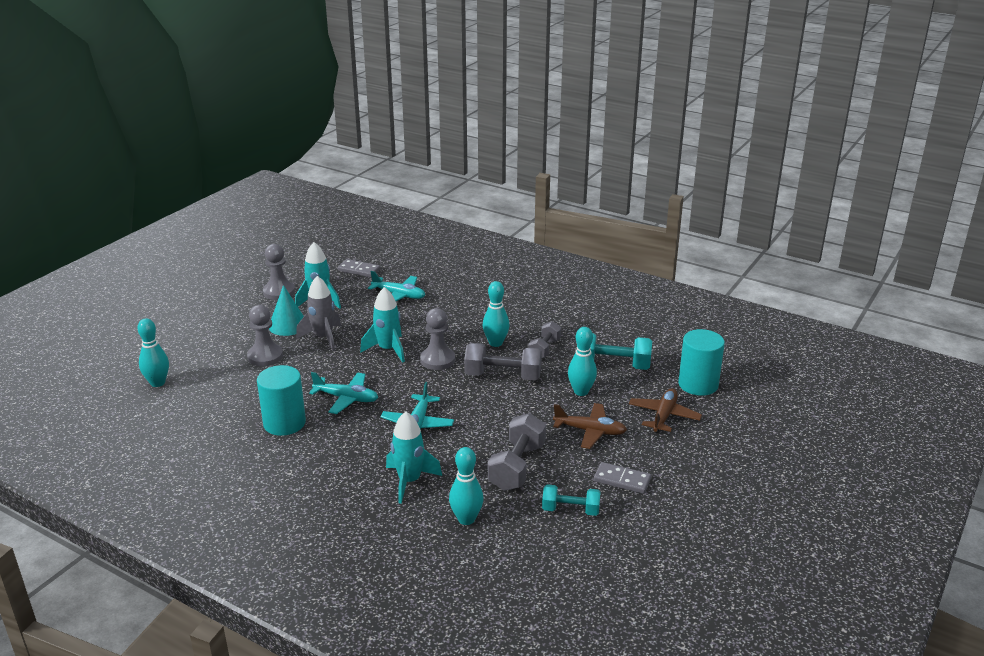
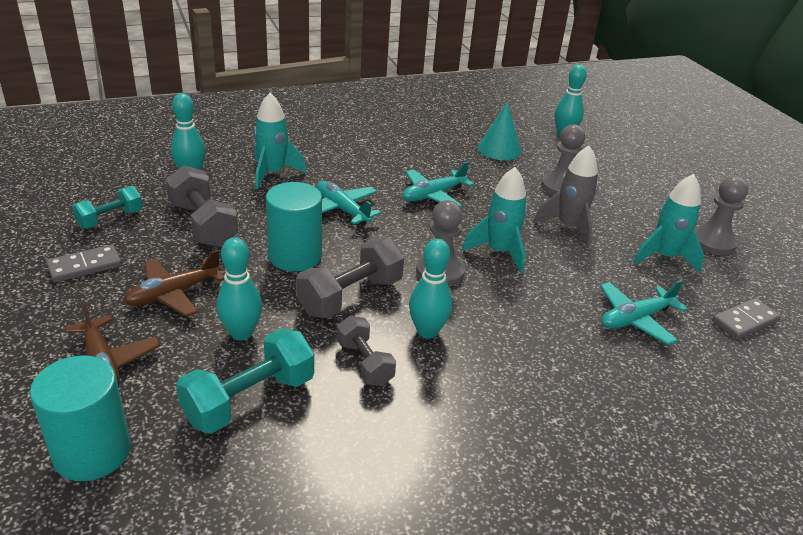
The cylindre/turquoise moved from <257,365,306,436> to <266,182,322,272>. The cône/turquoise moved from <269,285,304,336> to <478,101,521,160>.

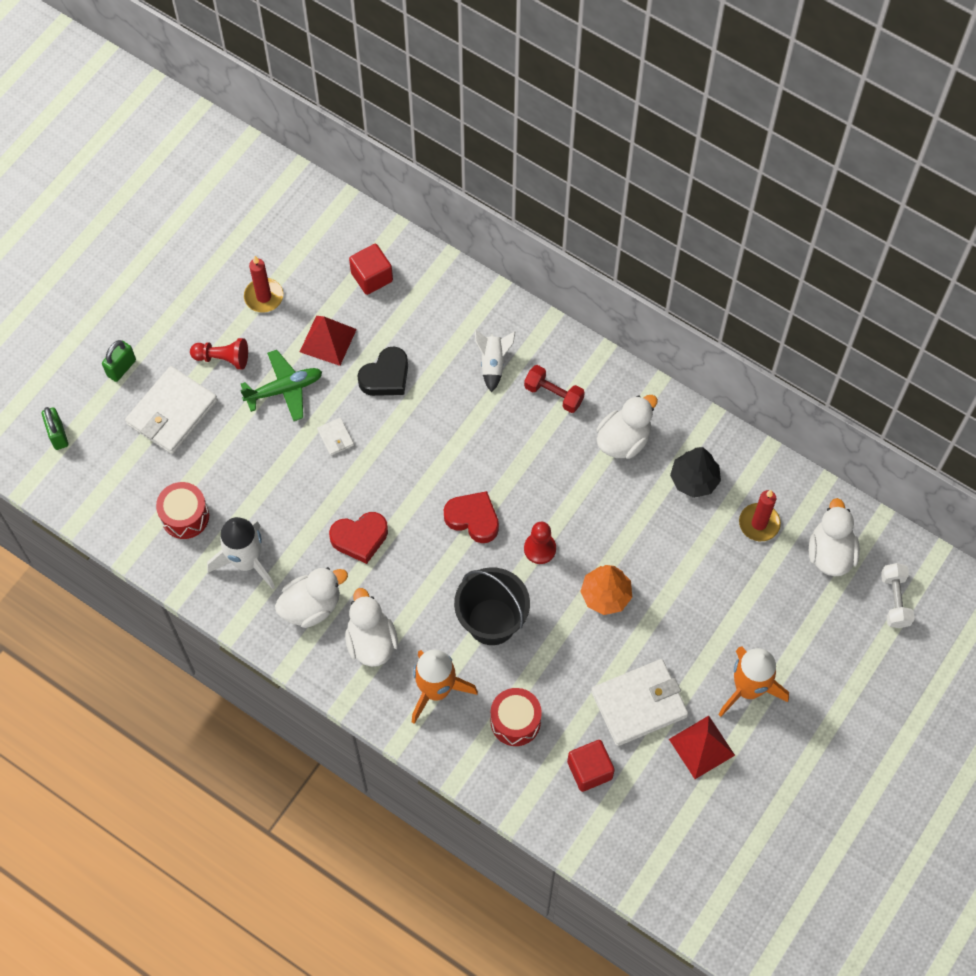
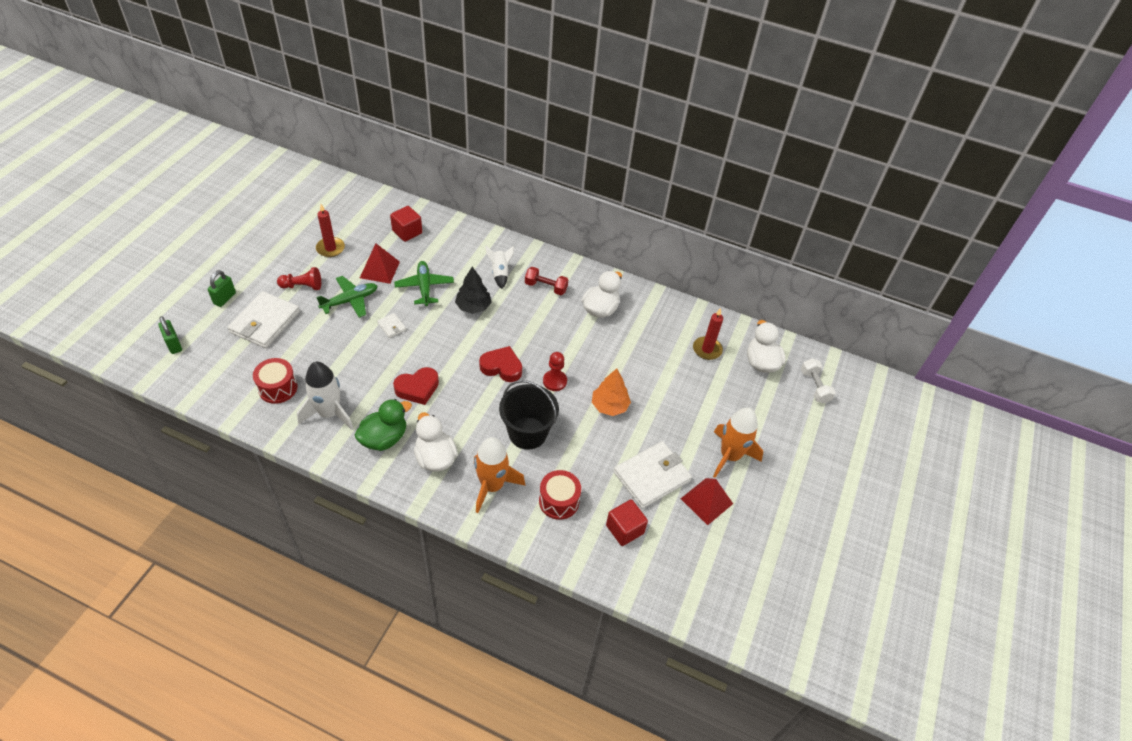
The arbre/noir moved from <670,447,721,498> to <455,267,492,314>. The cœur/noir at <357,347,408,396> was replaced by the avion/vert at <394,261,454,306>. The canard/blanc at <275,567,348,628> became the canard/vert at <355,399,412,451>.

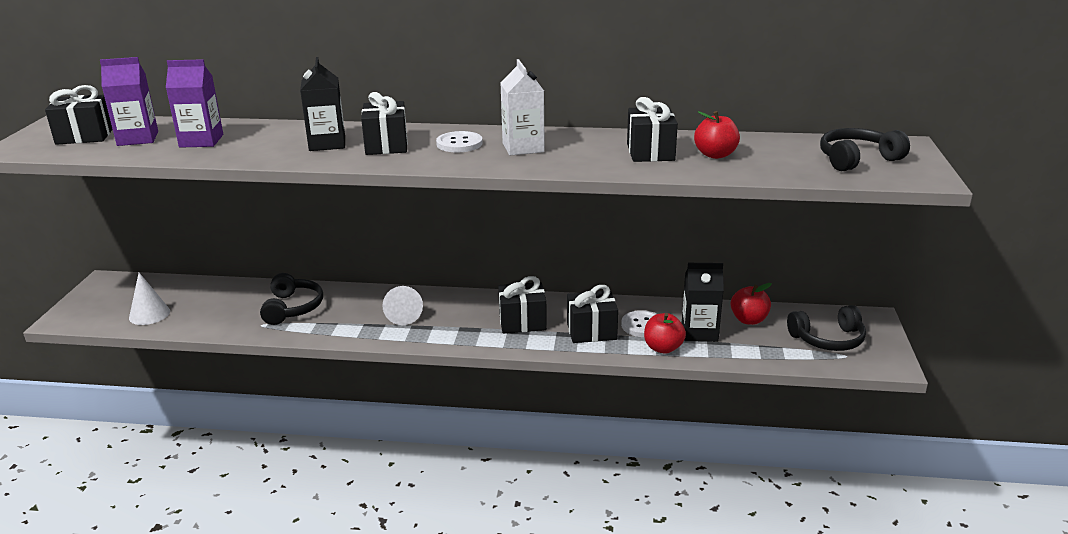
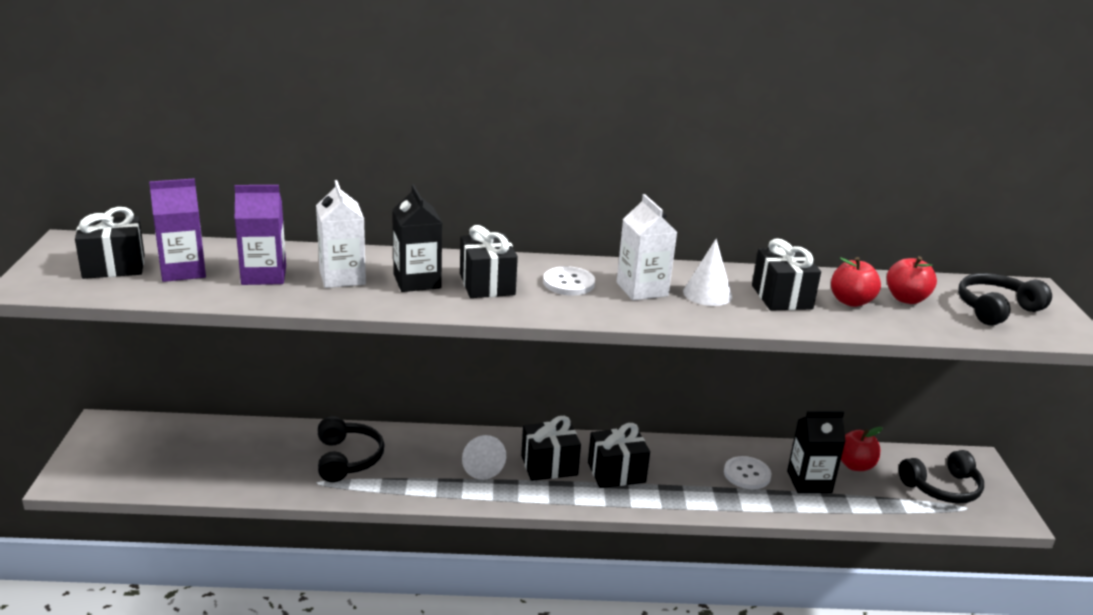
The brique de lait/blanc at <316,180,366,288> appeared. The cône/blanc moved from <129,273,170,325> to <683,239,732,306>. The cadeau/noir moved from <567,285,618,343> to <521,416,581,481>. The pomme/rouge moved from <644,313,686,354> to <887,256,937,304>.

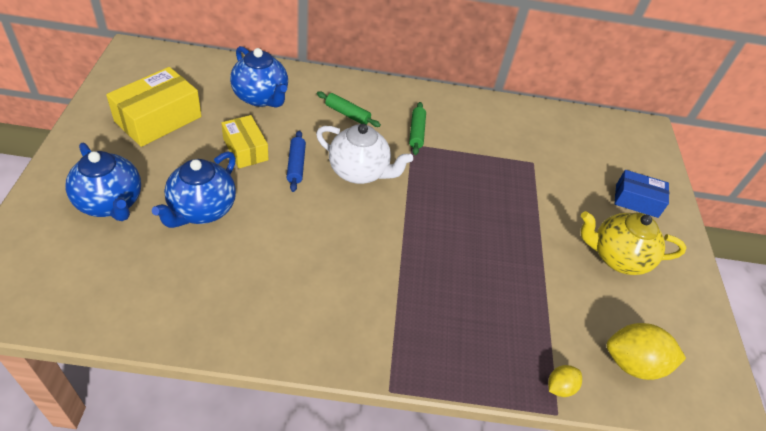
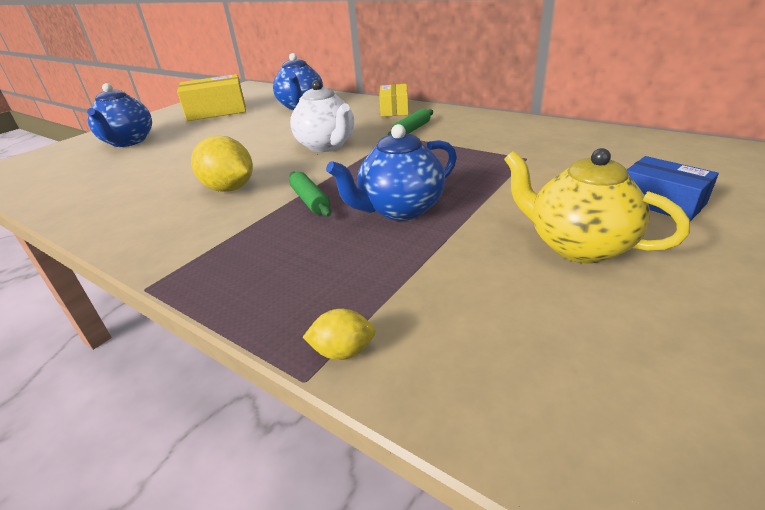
The rouleau à pâtisserie/bleu at <286,130,306,192> disappeared. The théière/bleu moved from <152,151,236,228> to <326,124,457,221>. The boîte/jaune moved from <221,115,269,168> to <379,84,409,117>. The rouleau à pâtisserie/vert moved from <317,92,381,127> to <289,171,331,217>. The citron/jaune moved from <606,323,686,380> to <191,135,253,192>.

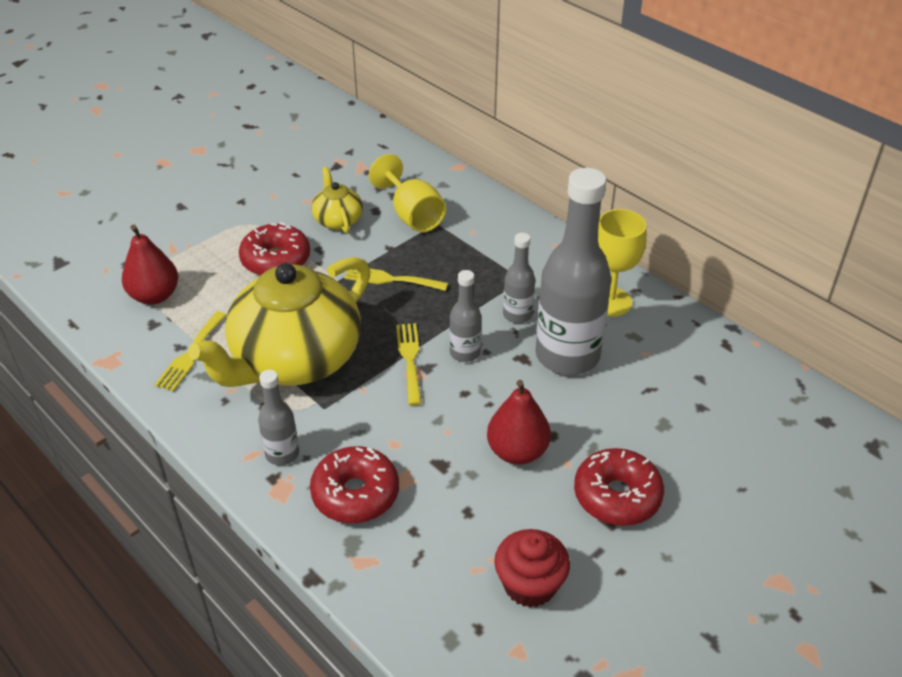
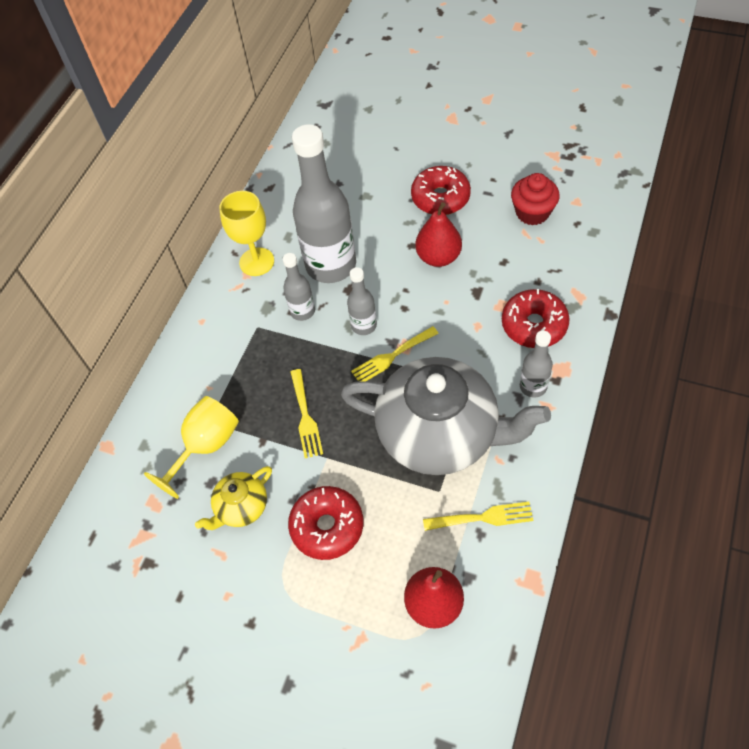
The théière/jaune at <188,257,370,387> became the théière/gris at <341,357,551,475>.

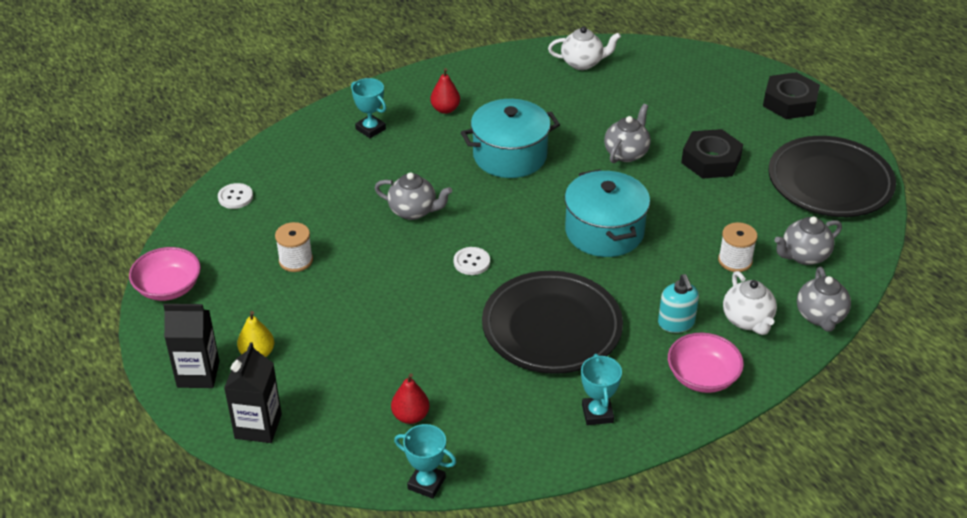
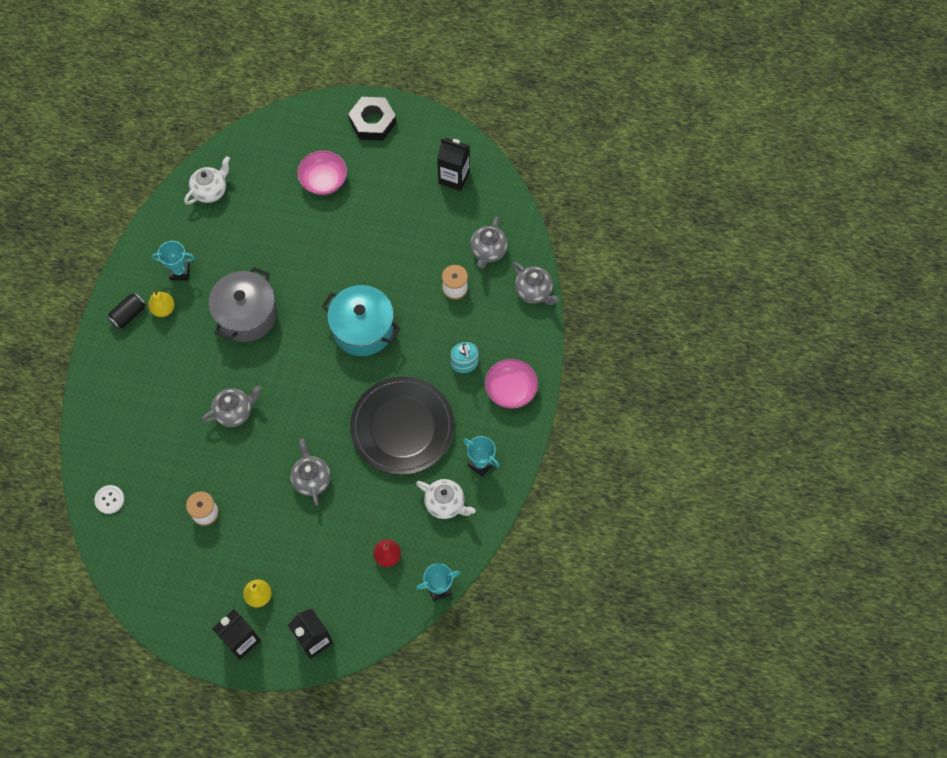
The bouton/blanc at <454,247,490,275> disappeared. The écrou/noir at <681,129,743,179> disappeared. The canette/noir at <107,293,146,329> appeared. The bol/rose moved from <129,247,201,301> to <297,150,347,195>. The trophée/turquoise moved from <351,78,386,138> to <152,241,195,280>. The théière/gris moved from <604,104,651,163> to <290,439,331,506>. The théière/blanc moved from <723,271,777,335> to <416,479,476,519>. The assiette/noir at <769,136,896,217> was replaced by the brique de lait/noir at <437,138,470,191>. The poire/rouge at <430,68,460,114> became the poire/jaune at <148,290,175,317>. The marmite/turquoise at <461,99,560,178> became the marmite/gris at <208,267,277,342>. The distributeur de savon/turquoise at <658,274,699,333> turned 45 degrees clockwise.

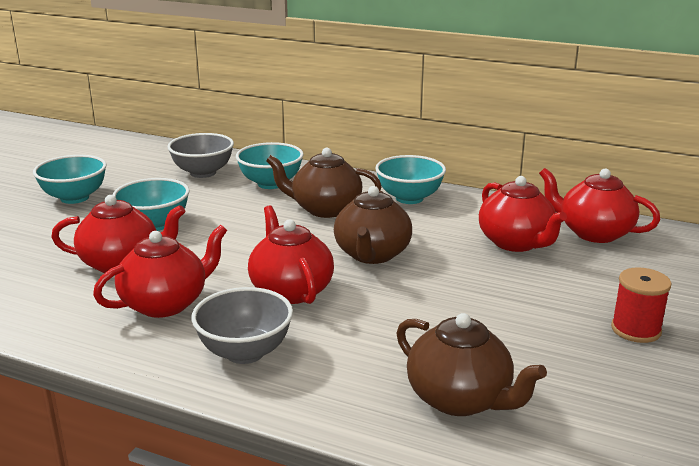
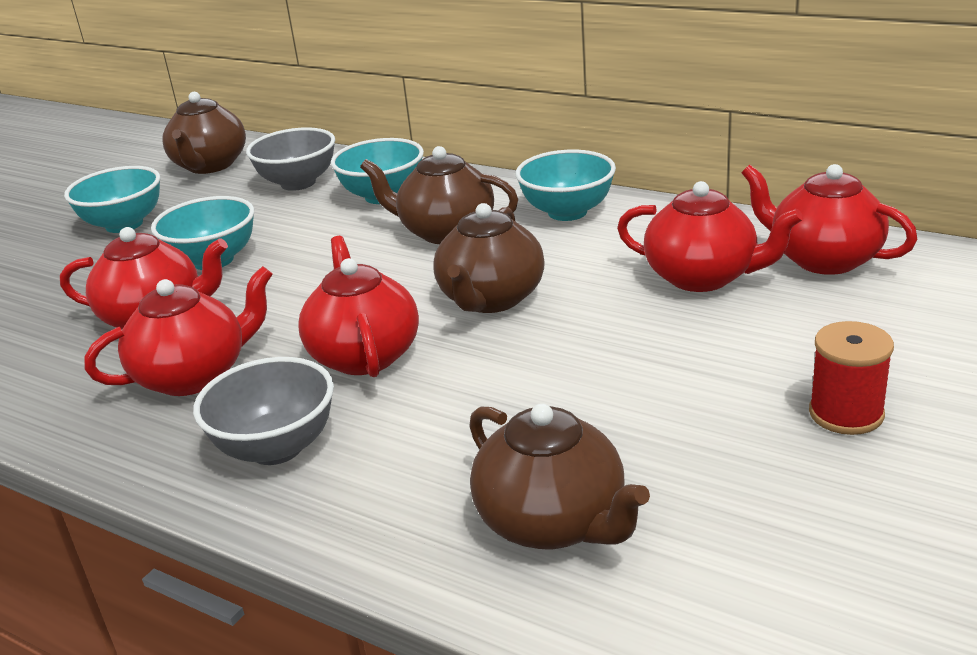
The théière/marron at <162,92,246,174> appeared. The théière/rouge at <479,176,567,252> turned 45 degrees counterclockwise.

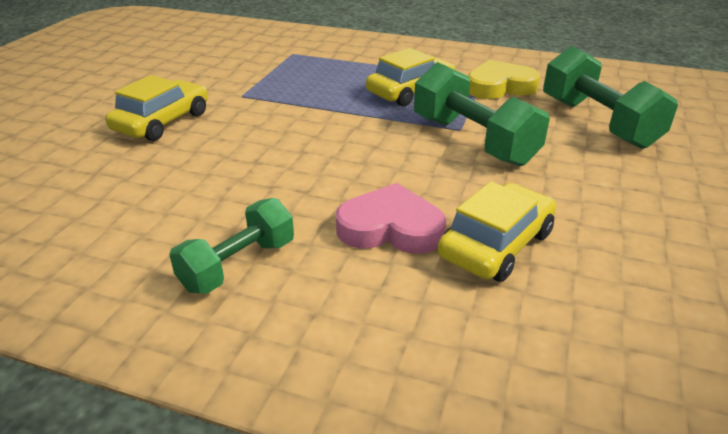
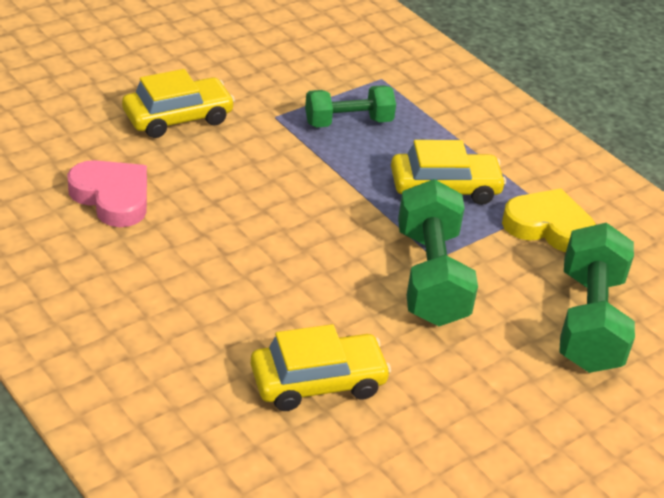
The haltère/vert moved from <169,198,294,294> to <305,85,396,128>. The cœur/rose moved from <336,183,446,254> to <67,160,147,227>.

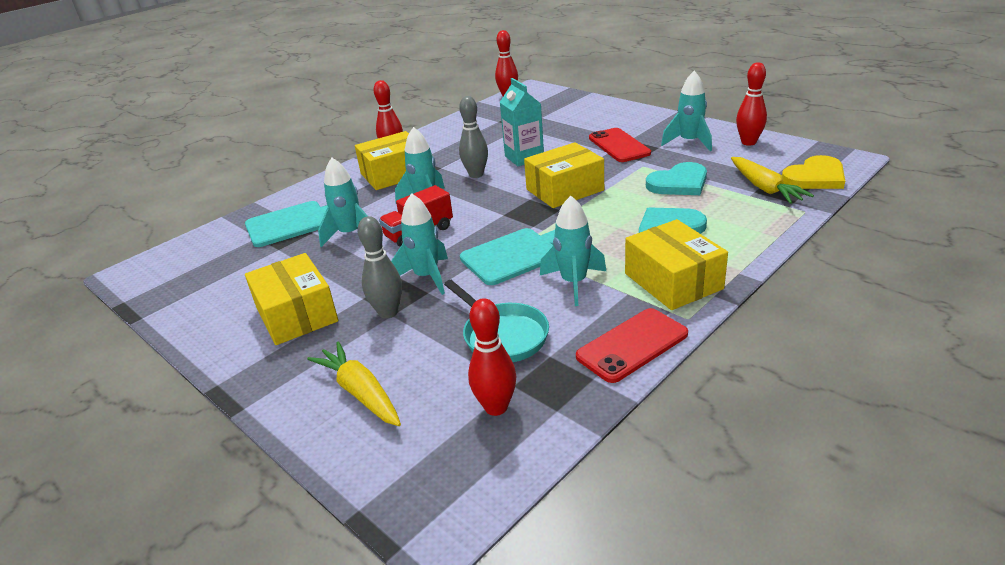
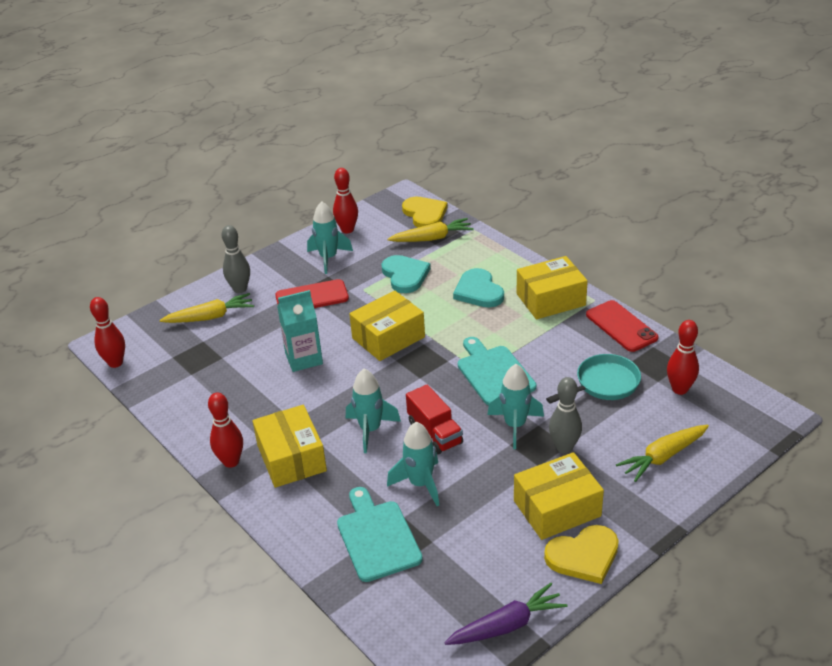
The fusée/turquoise at <540,196,606,306> disappeared. The carotte/jaune at <160,293,254,323> appeared. The carotte/violet at <444,583,568,645> appeared. The cœur/jaune at <544,525,619,584> appeared. The quille/gris moved from <459,96,488,178> to <222,225,250,293>. The boîte/jaune at <524,142,604,208> turned 75 degrees clockwise.

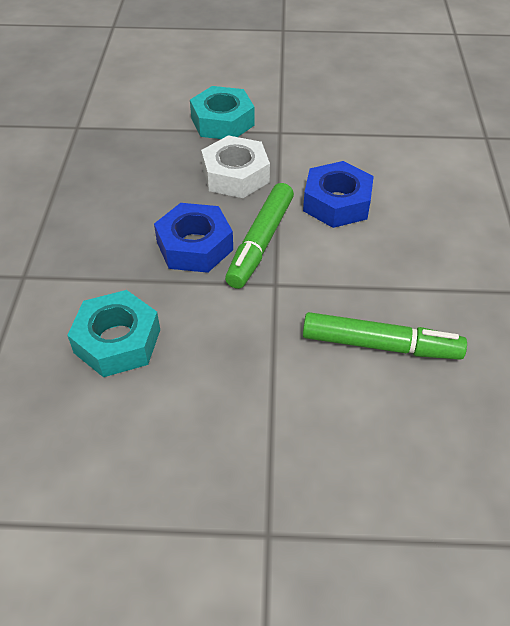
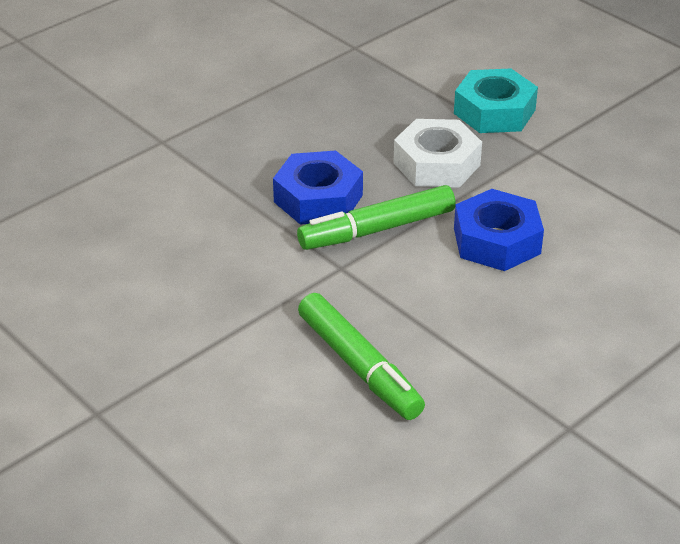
The écrou/turquoise at <67,290,160,377> disappeared.

